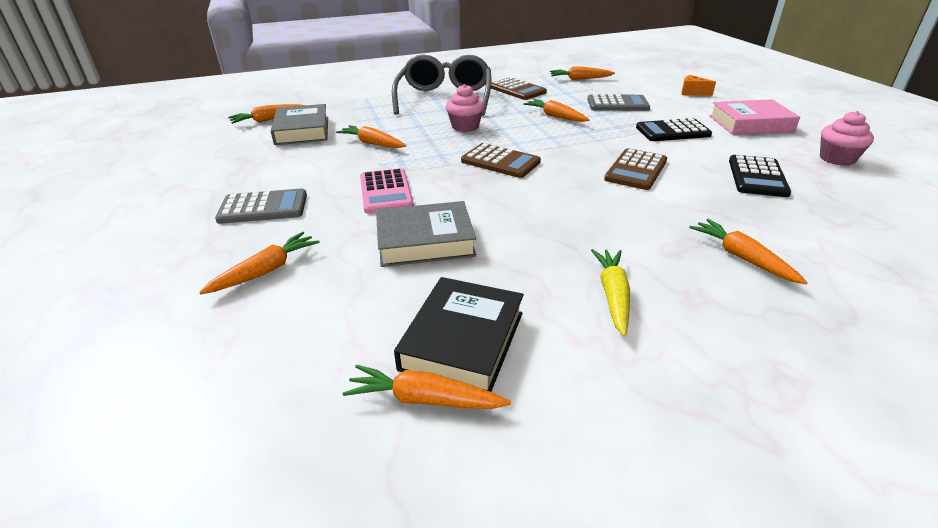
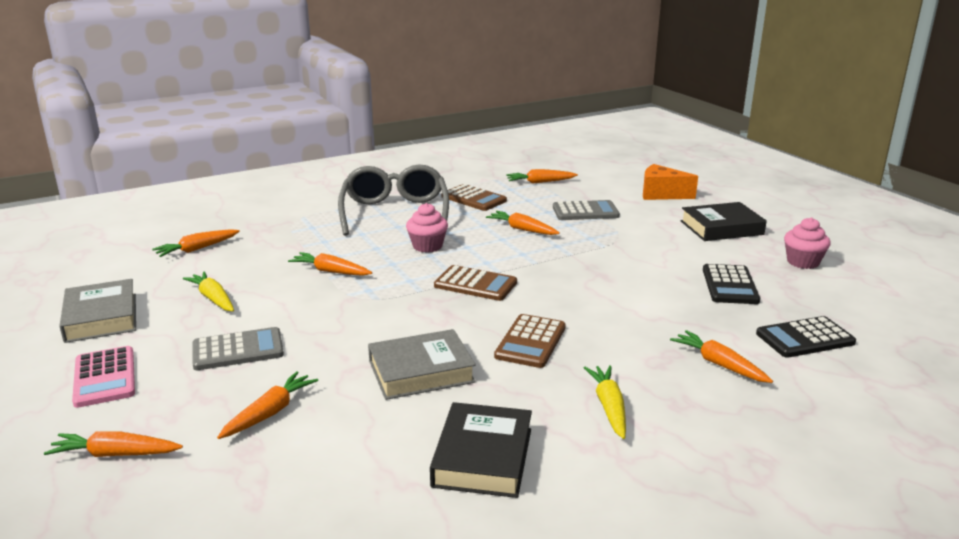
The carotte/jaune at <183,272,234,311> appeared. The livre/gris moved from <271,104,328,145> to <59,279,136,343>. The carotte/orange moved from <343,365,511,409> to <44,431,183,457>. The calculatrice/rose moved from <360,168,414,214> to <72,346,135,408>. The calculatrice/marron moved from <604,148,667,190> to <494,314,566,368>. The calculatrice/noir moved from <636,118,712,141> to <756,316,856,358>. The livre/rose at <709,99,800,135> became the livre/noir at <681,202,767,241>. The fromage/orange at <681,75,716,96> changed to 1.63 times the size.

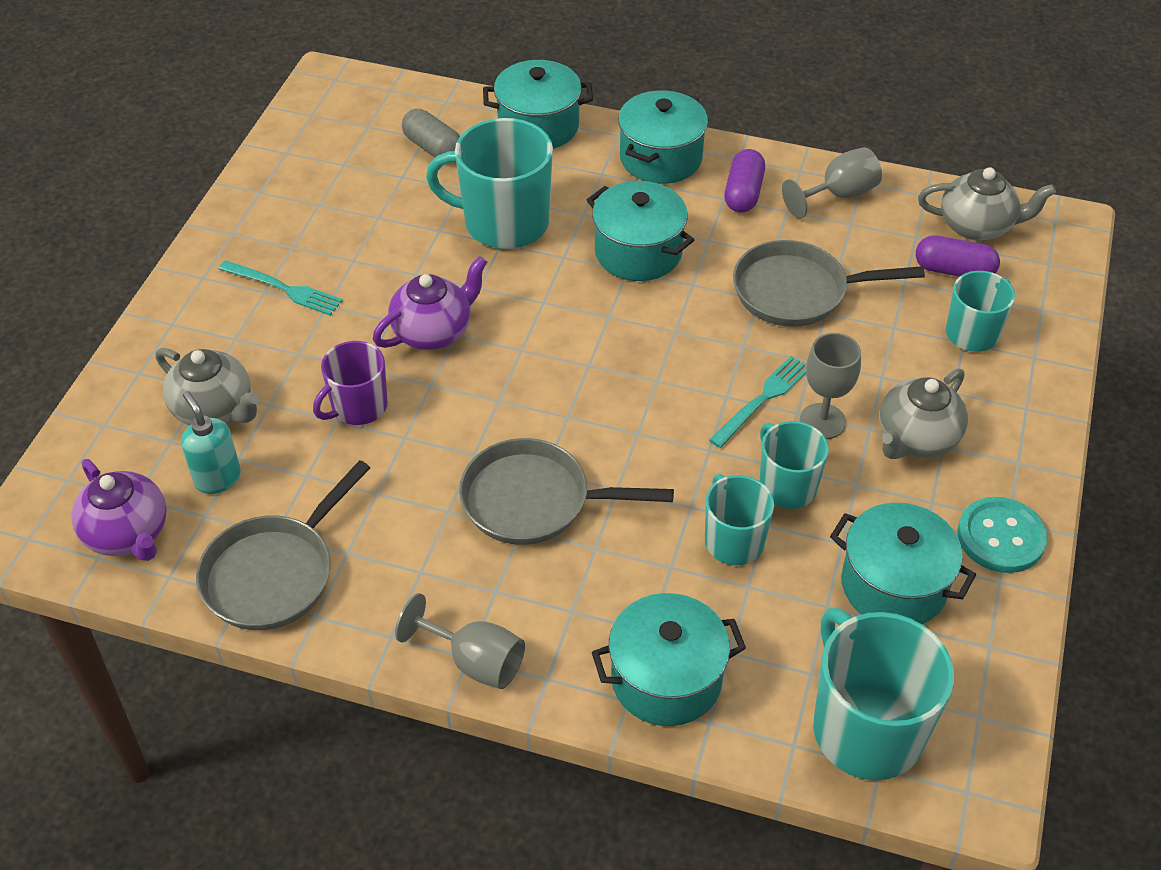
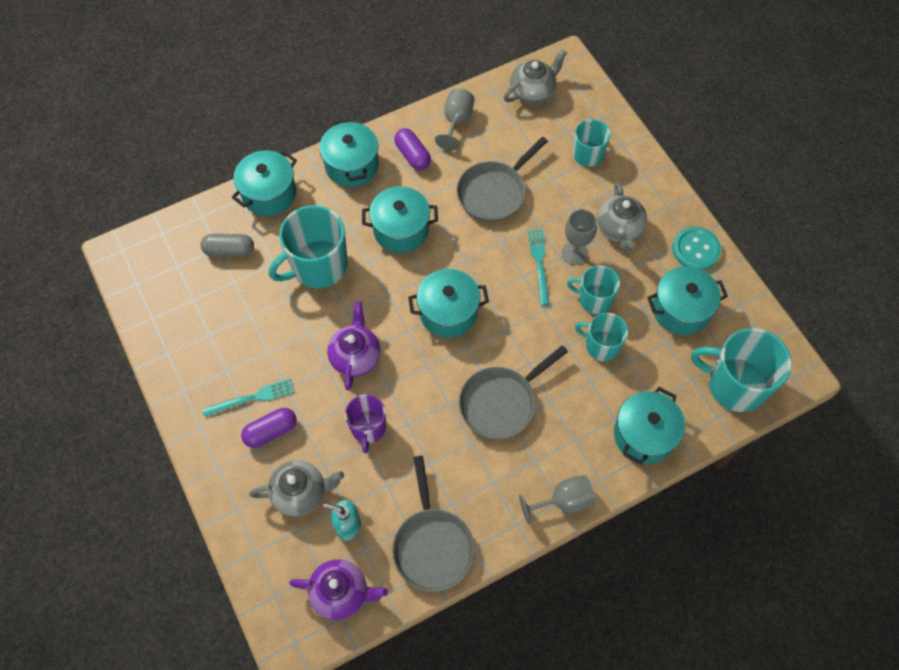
The marmite/turquoise at <408,269,489,338> appeared. The gélule/violet moved from <915,235,1000,277> to <241,408,297,448>.

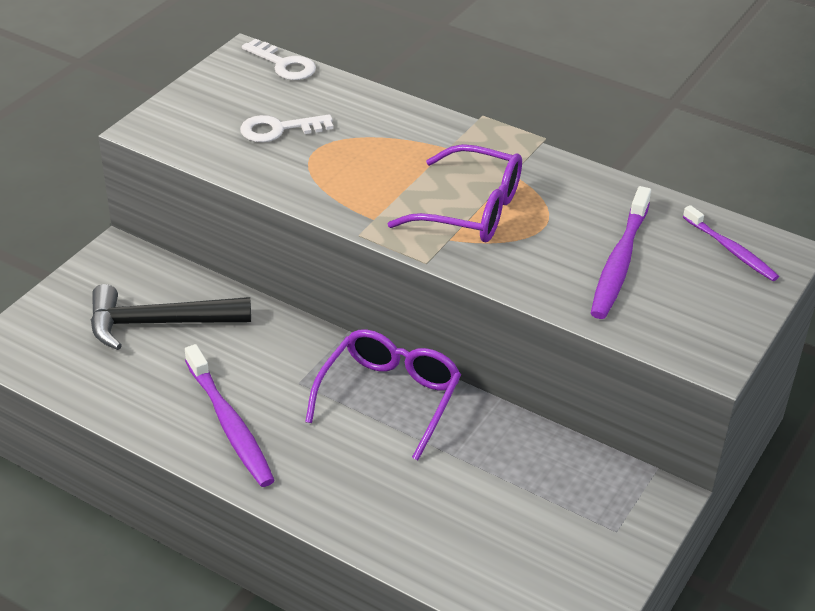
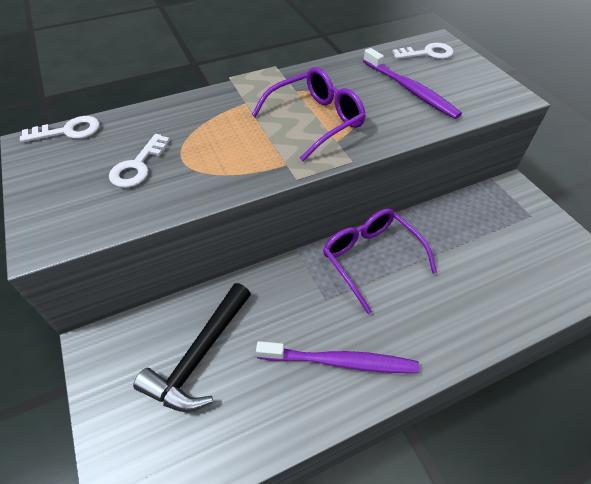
The brosse à dents/violet at <683,205,779,281> was replaced by the clé/blanc at <392,43,454,59>.

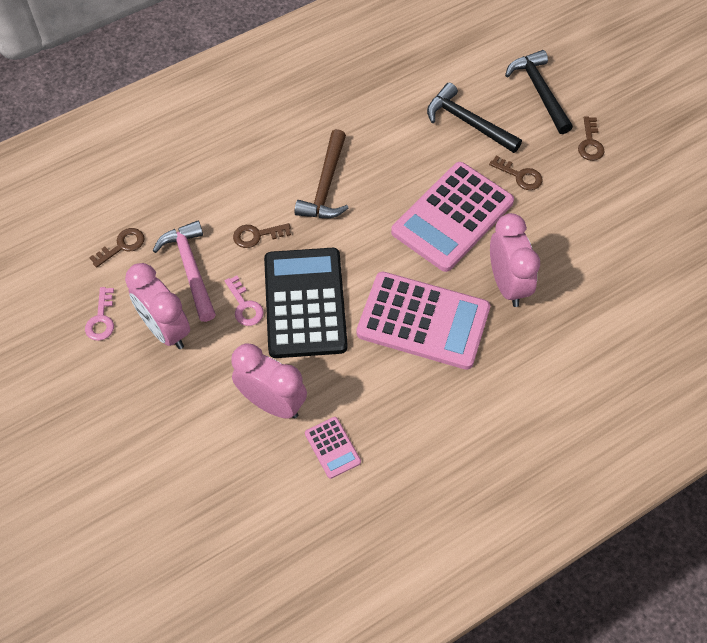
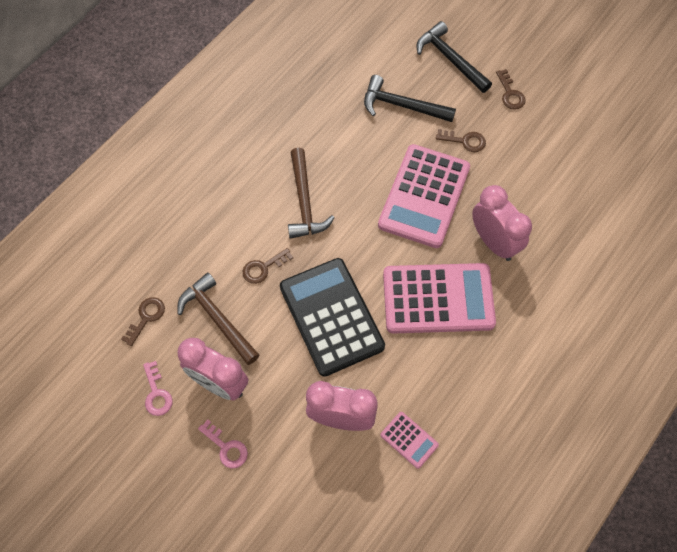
The clé/rose moved from <225,276,264,326> to <198,420,248,468>. The marteau/rose at <153,220,216,322> became the marteau/marron at <178,273,259,365>.

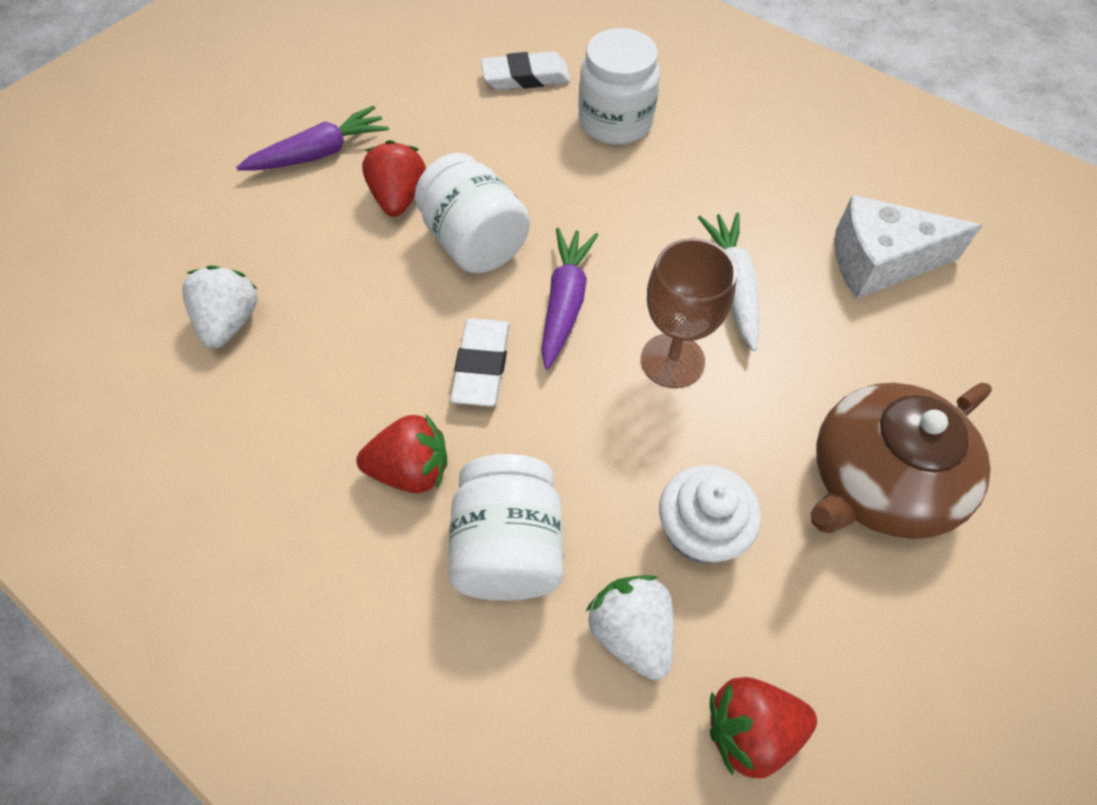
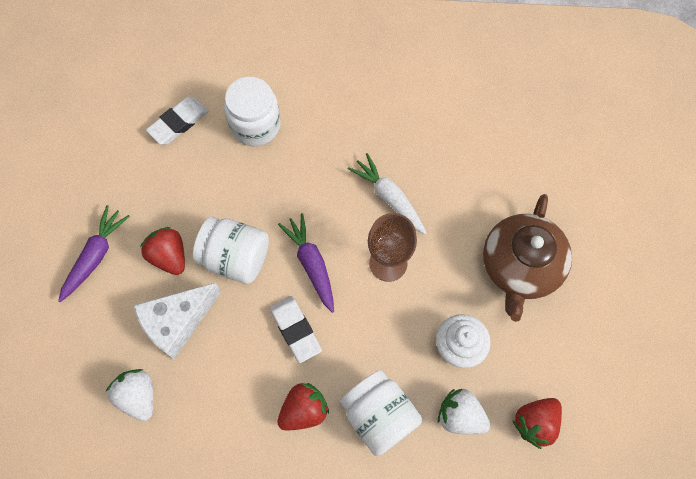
The fromage/blanc moved from <834,195,982,299> to <133,283,221,359>.

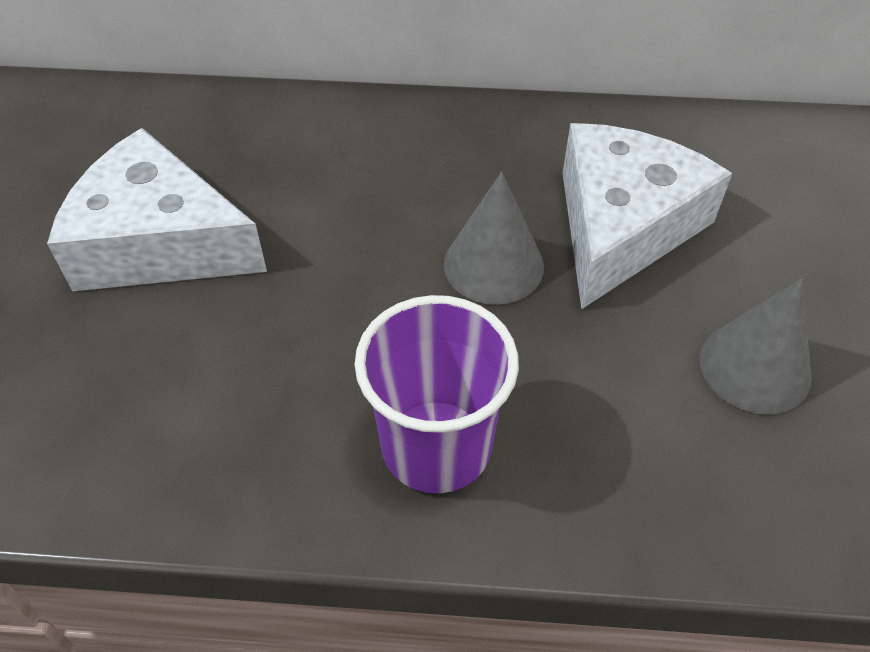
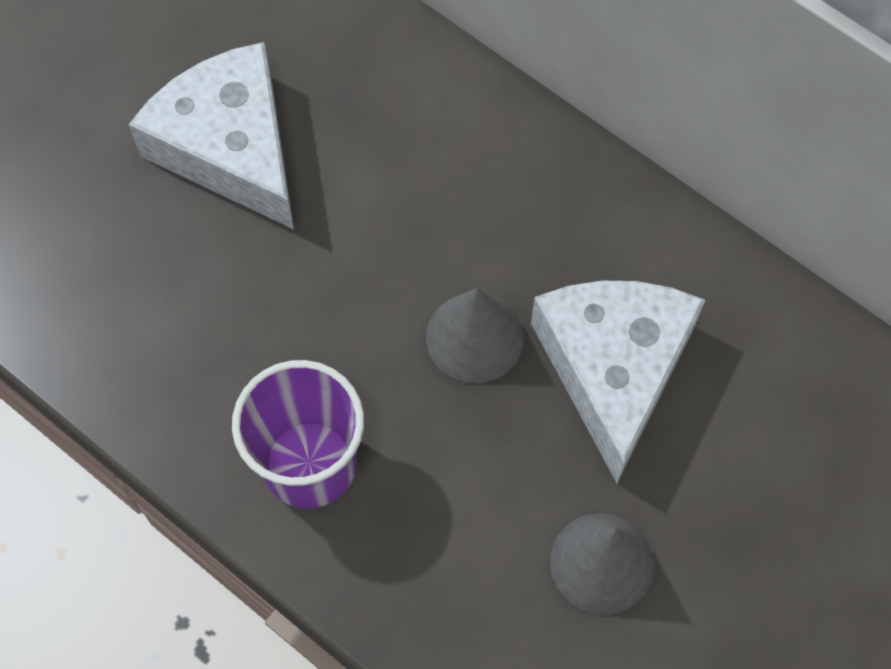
The fromage/blanc at <563,123,732,309> turned 60 degrees counterclockwise.

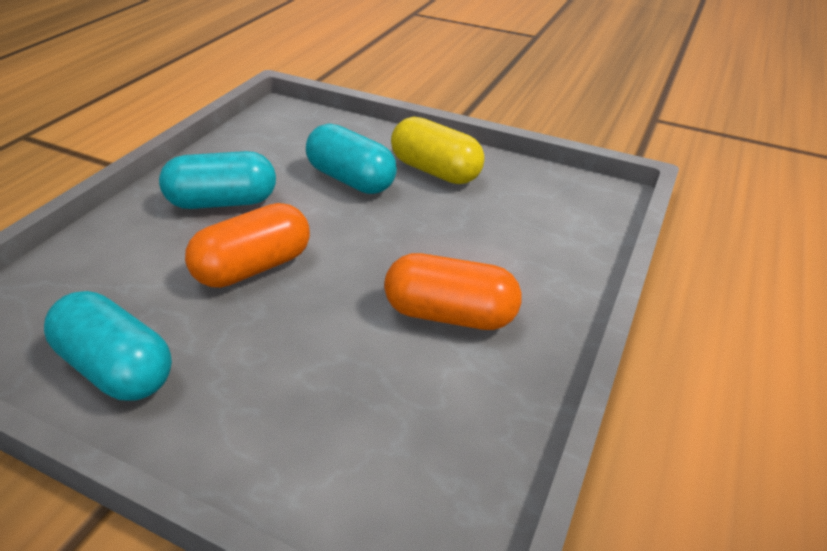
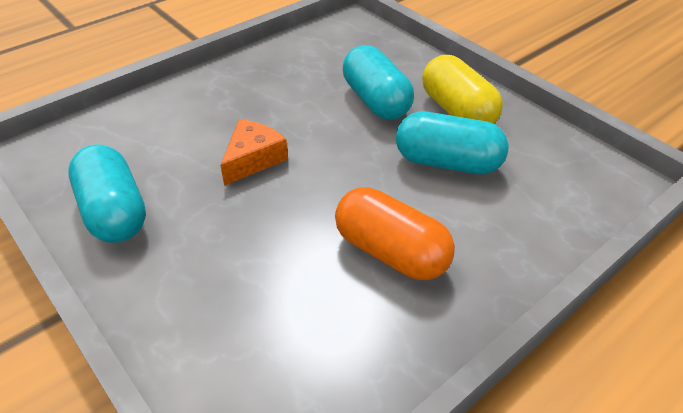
The gélule/turquoise moved from <159,151,276,209> to <396,112,509,174>. The gélule/orange at <185,203,310,288> was replaced by the fromage/orange at <220,119,288,186>.

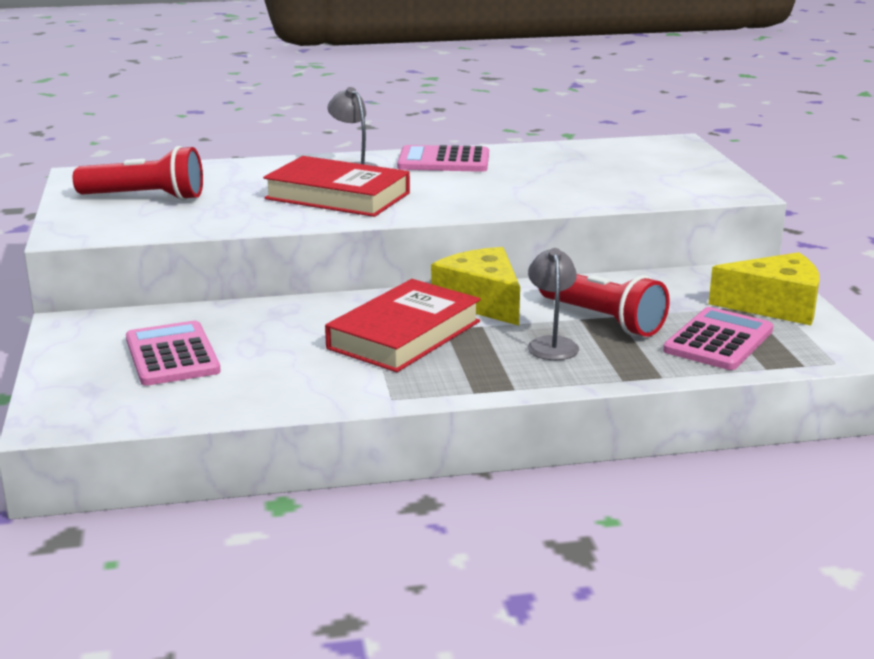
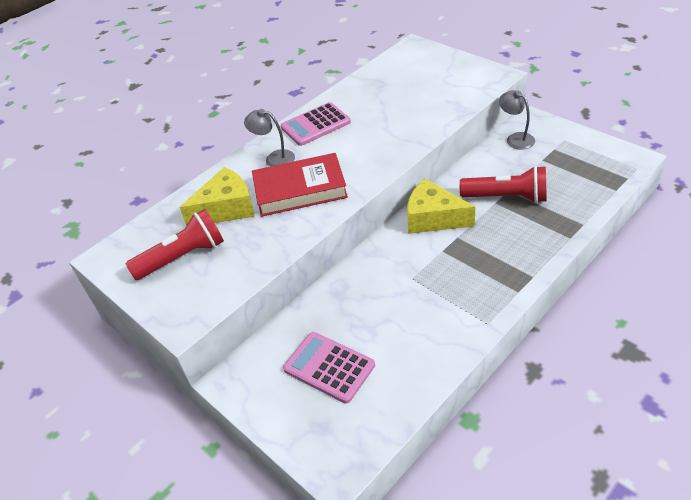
The livre/rouge at <325,279,481,372> disappeared. The calculatrice/rose at <663,307,773,370> disappeared. The lampe/gris moved from <527,248,579,360> to <499,90,535,150>. The fromage/jaune moved from <709,252,819,325> to <179,167,255,226>.

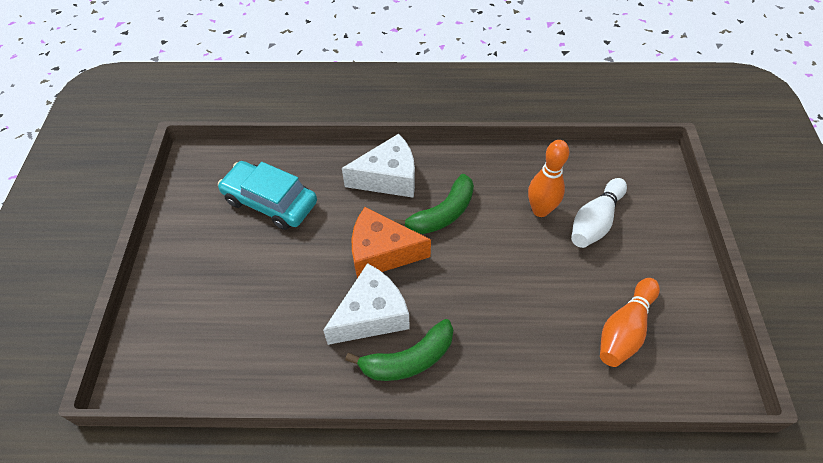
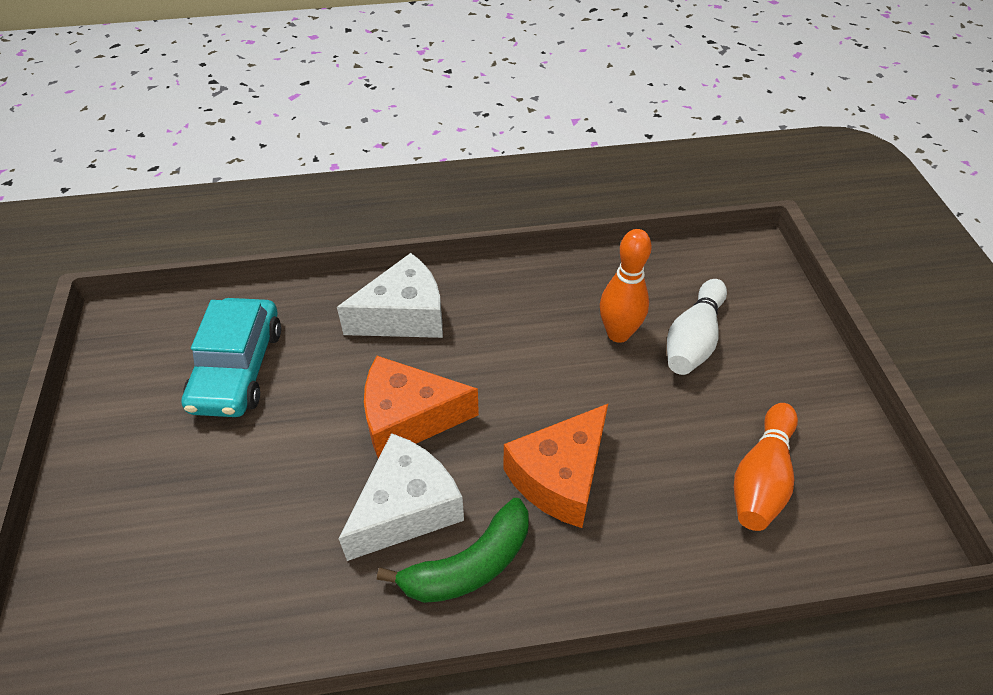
The banane/vert at <394,174,474,234> disappeared. The fromage/orange at <503,404,608,528> appeared. The voiture/turquoise at <218,161,317,230> turned 105 degrees counterclockwise.

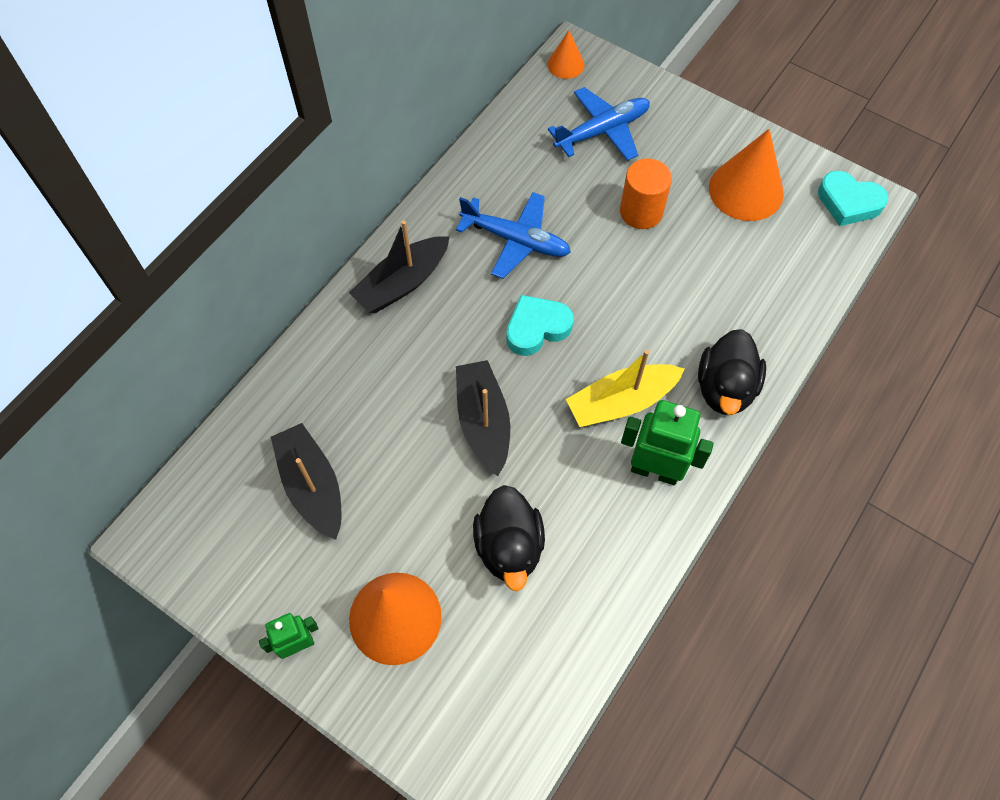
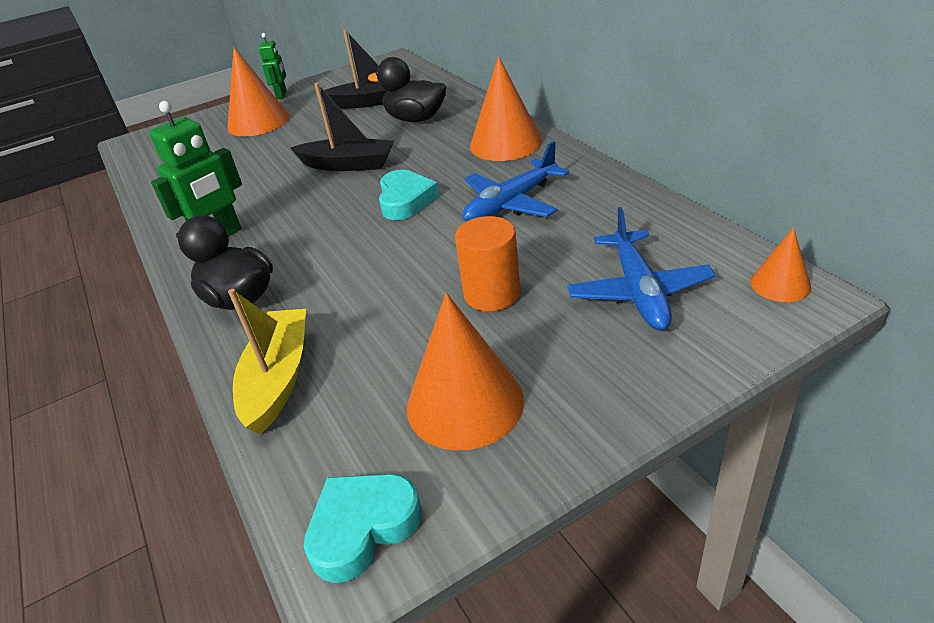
The canard/noir moved from <473,485,545,591> to <368,57,446,122>. The bateau/jaune moved from <566,350,684,427> to <228,289,306,434>. The bateau/noir at <349,220,450,313> was replaced by the cône/orange at <470,56,542,161>.

